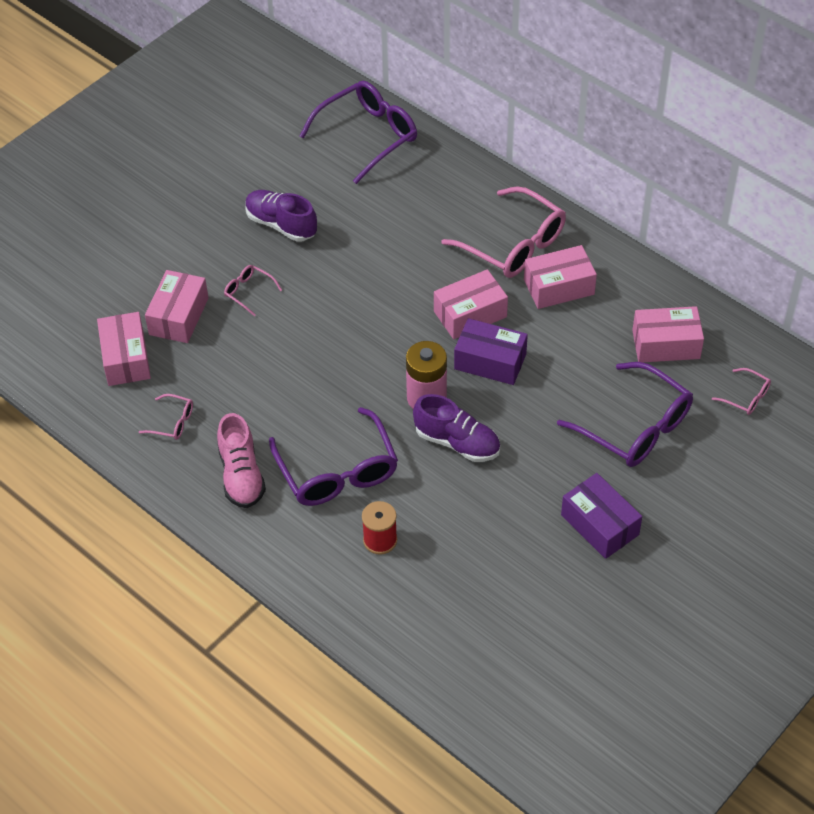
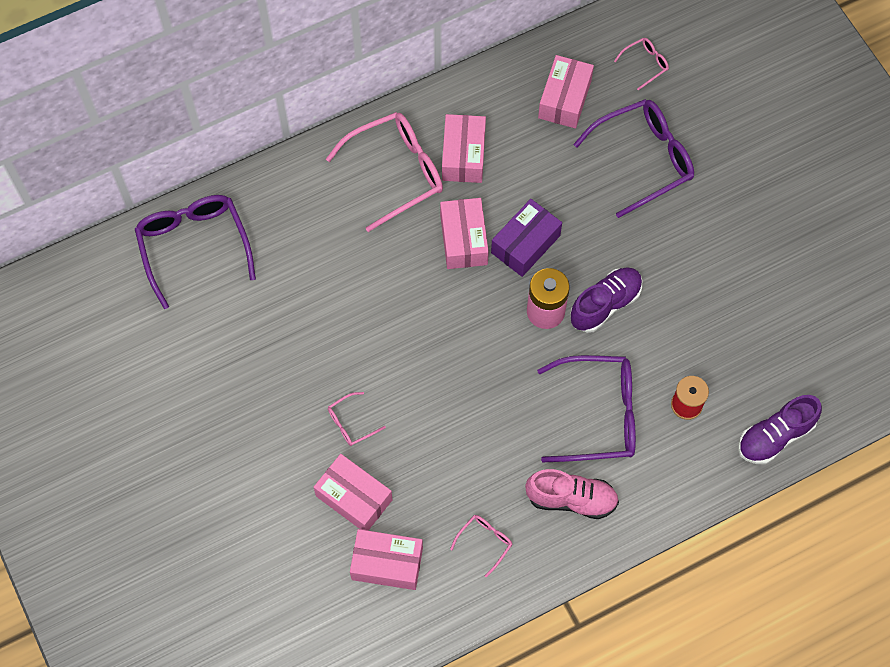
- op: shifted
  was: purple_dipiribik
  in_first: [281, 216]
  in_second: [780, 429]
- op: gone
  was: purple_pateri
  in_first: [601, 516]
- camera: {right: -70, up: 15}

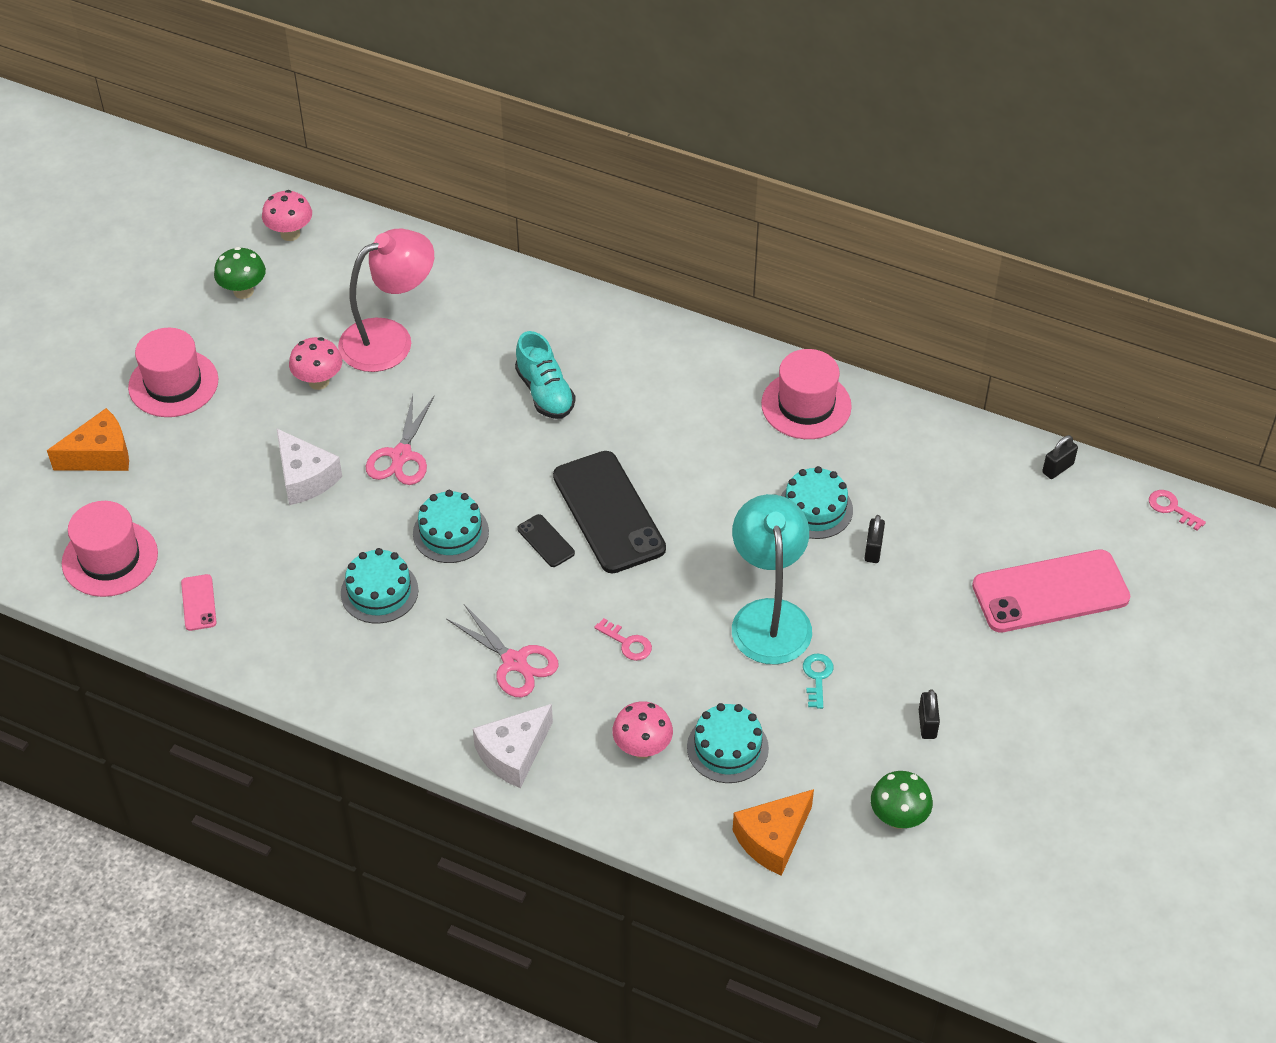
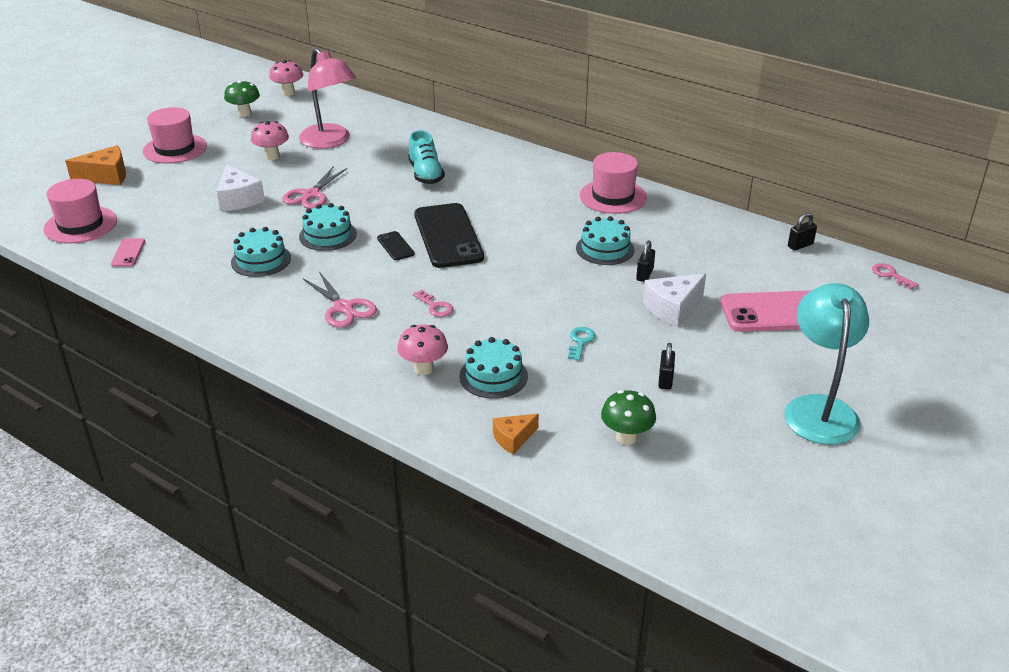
- op: rotated
  was: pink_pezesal
  in_first: [386, 300]
  in_second: [327, 98]
  clockwise: 75
- op: shifted
  was: turquoise_pezesal
  in_first: [772, 579]
  in_second: [826, 364]
- op: shifted
  was: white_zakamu
  in_first: [513, 746]
  in_second: [674, 300]
- op: scaled
  was: orange_zakamu
  in_first: [773, 832]
  in_second: [516, 434]
  ratio: 0.62
- camera: {right: 10, up: -15}

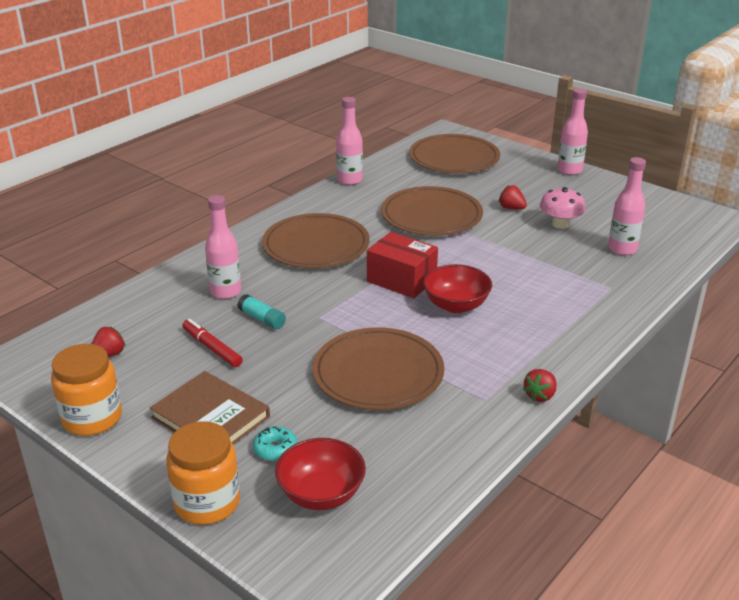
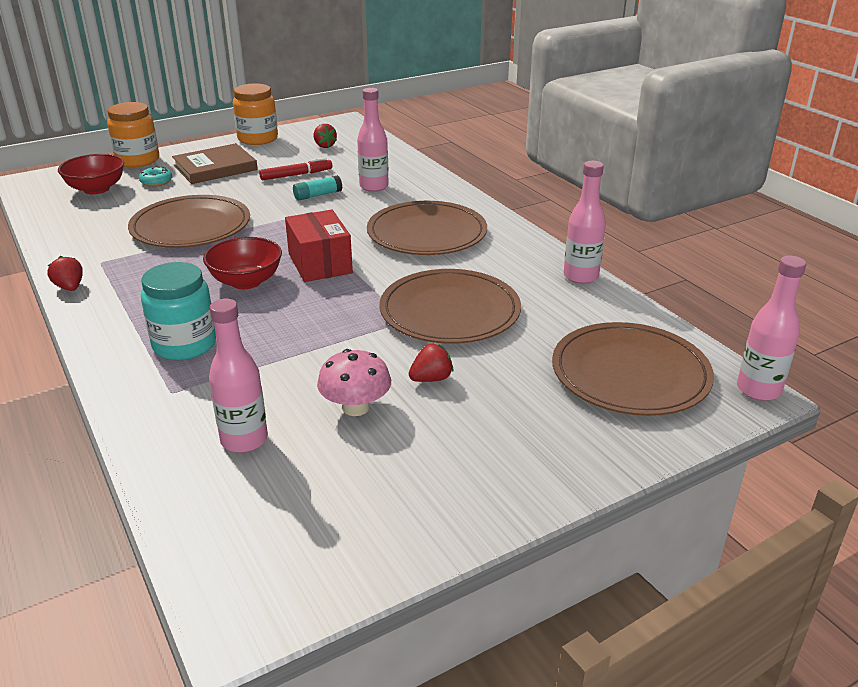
- op: shifted
  was: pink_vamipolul
  in_first: [572, 131]
  in_second: [771, 328]
- op: rotated
  was: red_pateri
  in_first: [402, 265]
  in_second: [319, 246]
  clockwise: -75
- op: new
  now: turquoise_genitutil
  in_second: [178, 311]
- camera: {right: 110, up: 0}

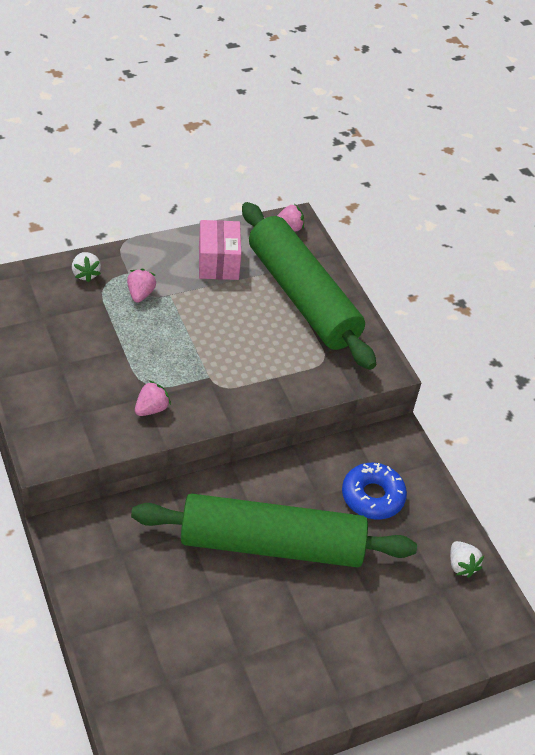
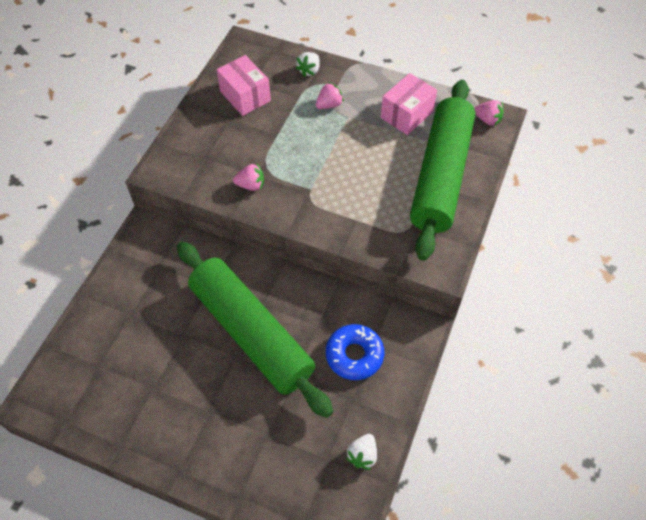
- op: new
  now: pink_pateri
  in_second: [244, 85]
- camera: {right: 50, up: 10}

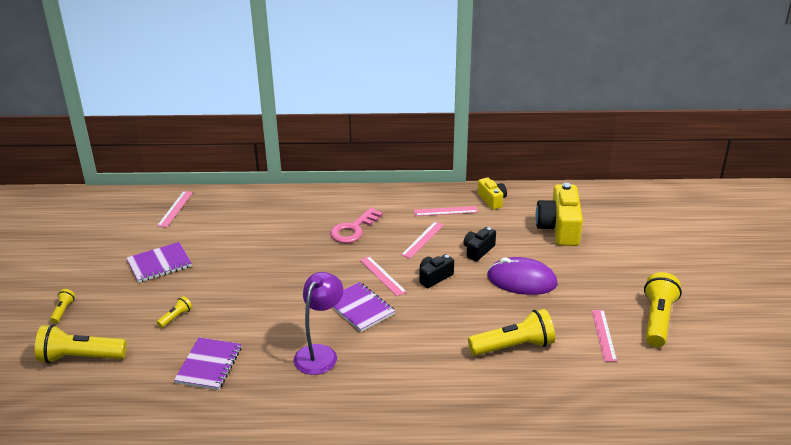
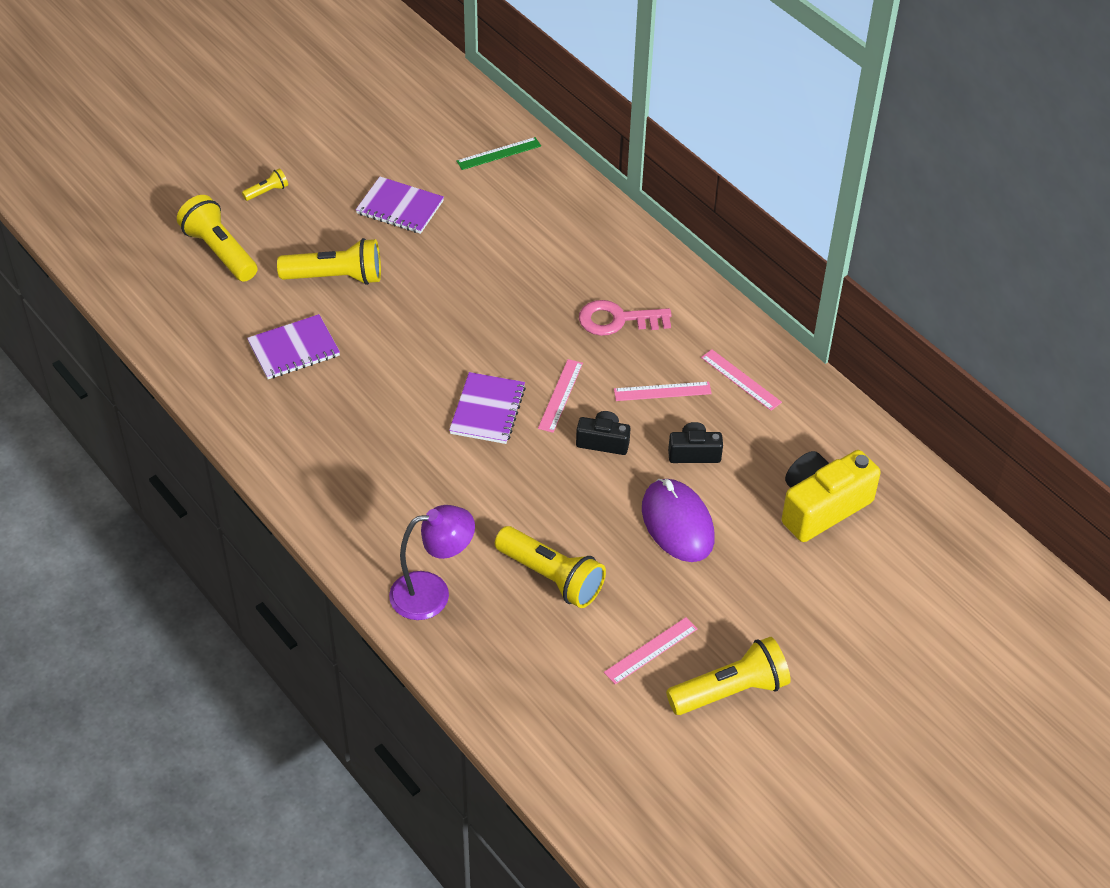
- op: gone
  was: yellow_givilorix
  in_first: [492, 194]
- op: repainted
  was: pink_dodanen
  now: green_dodanen
  in_first: [175, 209]
  in_second: [498, 153]
- op: shifted
  was: purple_pezesal
  in_first: [318, 323]
  in_second: [432, 562]
- op: scaled
  was: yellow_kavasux
  in_first: [174, 312]
  in_second: [329, 261]
  ratio: 2.13
- camera: {right: 50, up: 15}

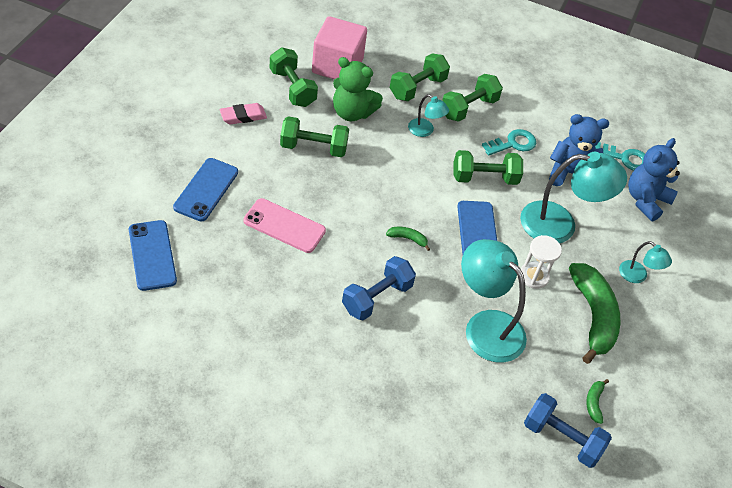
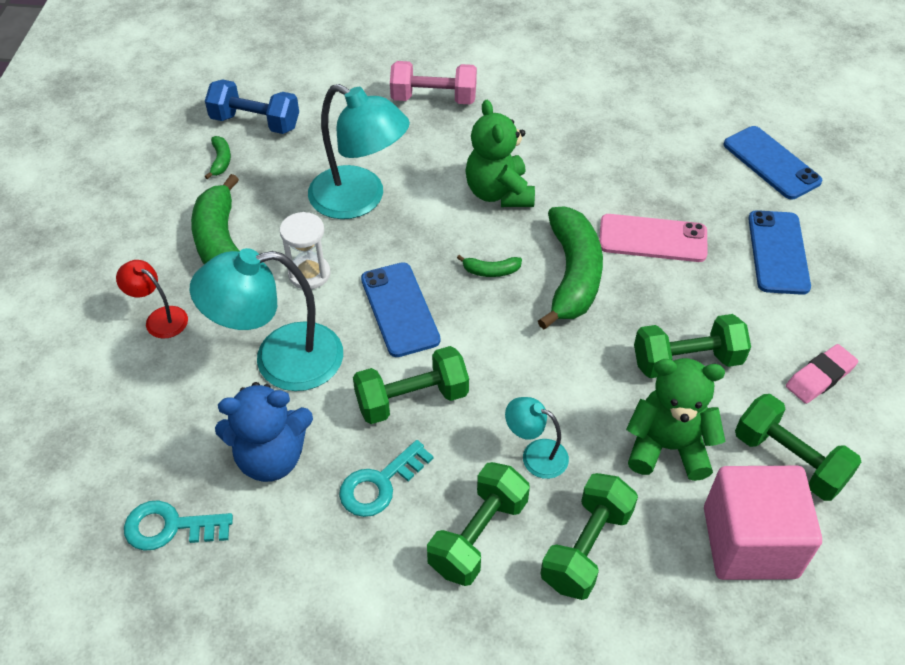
- op: gone
  was: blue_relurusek
  in_first: [654, 179]
- op: repainted
  was: turquoise_pezesal
  now: red_pezesal
  in_first: [645, 262]
  in_second: [152, 299]
- op: swapped
  was: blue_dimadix
  now: green_relurusek
  in_first: [379, 288]
  in_second: [500, 153]
- op: new
  now: pink_dimadix
  in_second: [433, 82]
- op: new
  now: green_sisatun
  in_second: [570, 268]
- camera: {right: 170, up: 0}

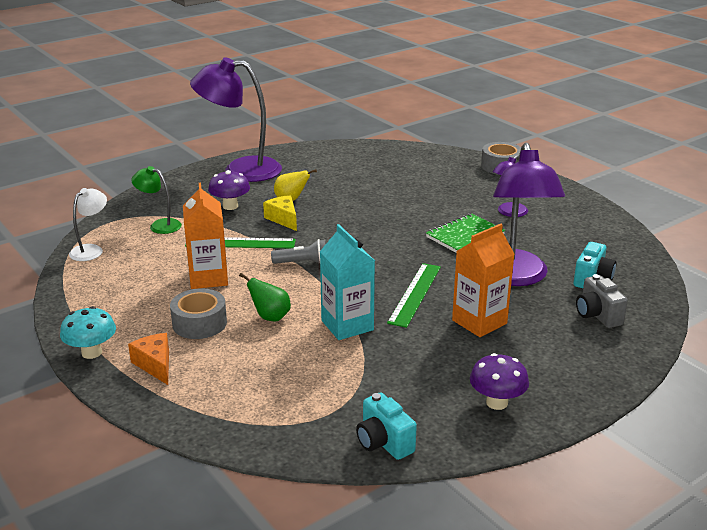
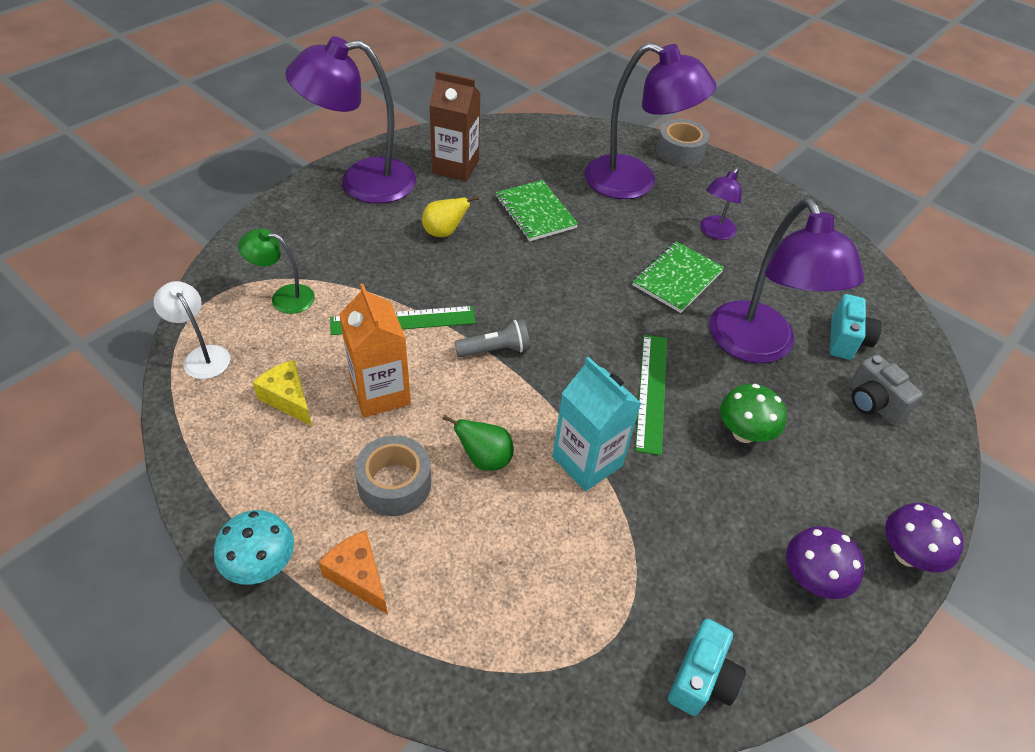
- op: shifted
  was: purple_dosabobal
  in_first: [229, 190]
  in_second: [924, 537]
- op: rotated
  was: white_pezesal
  in_first: [88, 224]
  in_second: [192, 330]
  clockwise: -60
- op: shifted
  was: yellow_zakamu
  in_first: [280, 213]
  in_second: [282, 393]
- op: swapped
  was: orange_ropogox
  now: green_dosabobal
  in_first: [483, 280]
  in_second: [753, 413]
- op: rotated
  was: turquoise_givilorix
  in_first: [386, 426]
  in_second: [707, 667]
  clockwise: -105
- op: new
  now: purple_pezesal
  in_second: [650, 120]
- op: new
  now: brown_ropogox
  in_second: [455, 126]
- op: new
  now: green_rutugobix
  in_second: [537, 210]
- camera: {right: -15, up: 20}

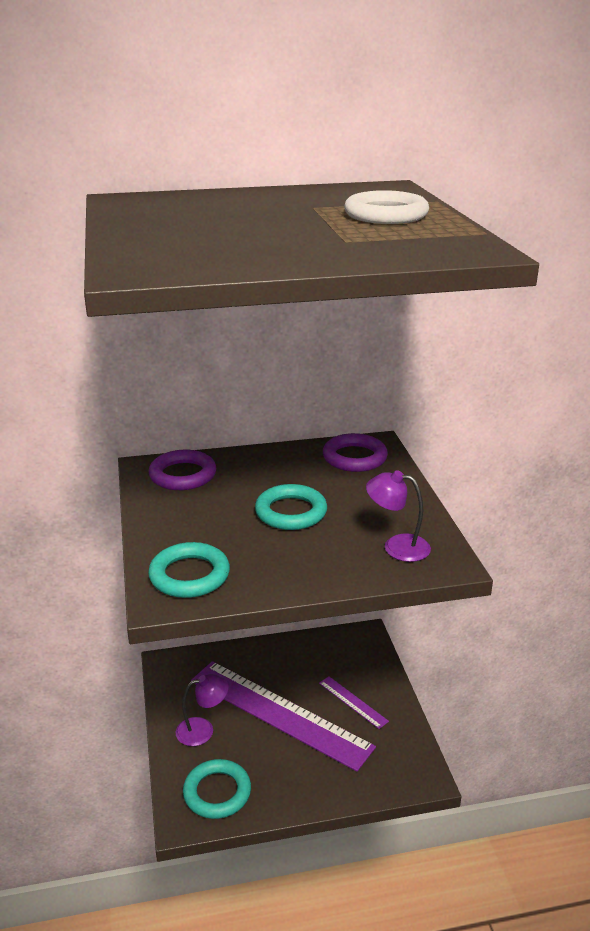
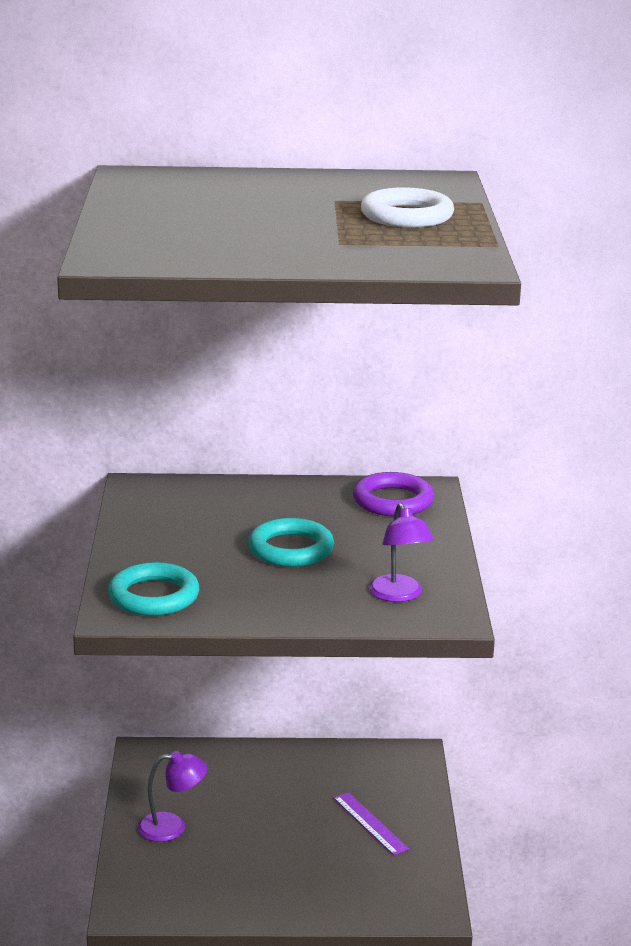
- op: gone
  was: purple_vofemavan
  in_first: [182, 470]
- op: rotated
  was: purple_pezesal
  in_first: [398, 516]
  in_second: [401, 552]
  clockwise: -135
- op: gone
  was: purple_dodanen
  in_first: [283, 716]
- op: gone
  was: turquoise_vofemavan
  in_first: [217, 789]
- camera: {right: 10, up: -5}

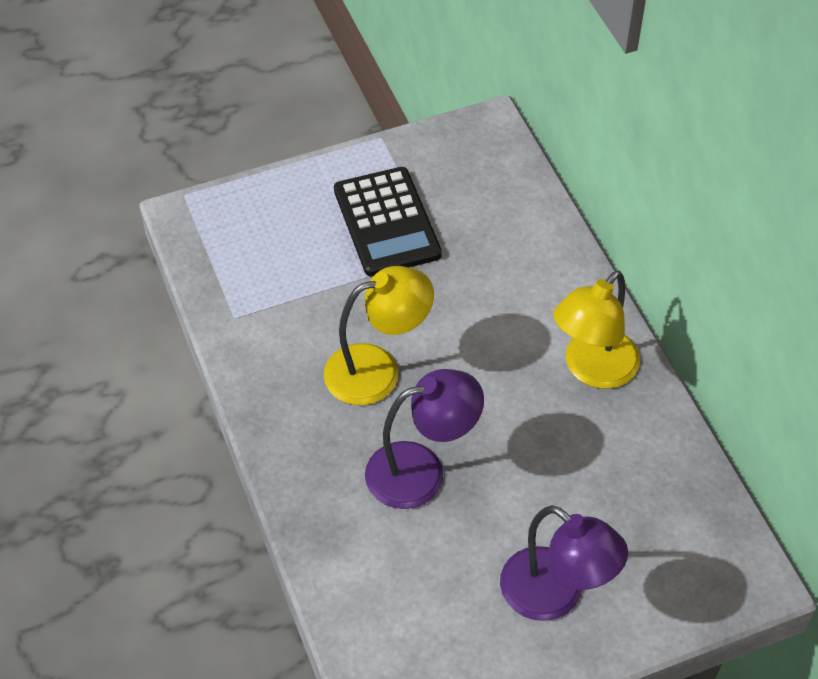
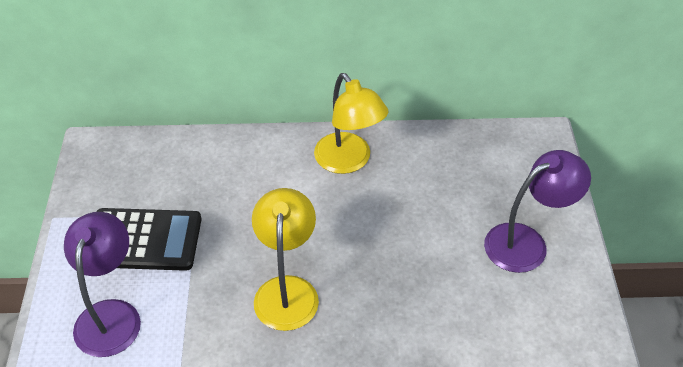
- op: shifted
  was: purple_pezesal
  in_first: [424, 439]
  in_second: [102, 284]
- camera: {right: -70, up: -5}

